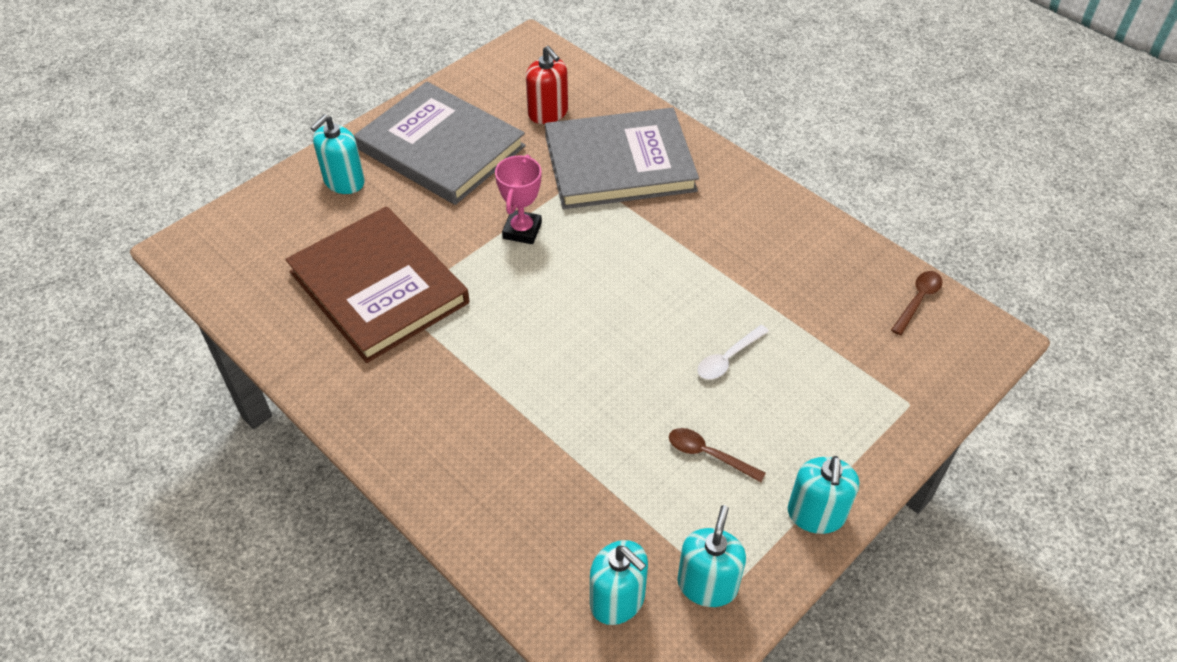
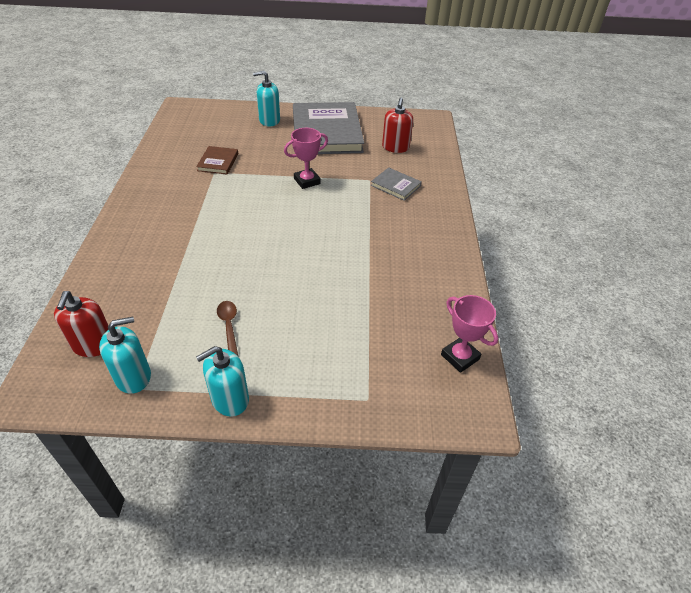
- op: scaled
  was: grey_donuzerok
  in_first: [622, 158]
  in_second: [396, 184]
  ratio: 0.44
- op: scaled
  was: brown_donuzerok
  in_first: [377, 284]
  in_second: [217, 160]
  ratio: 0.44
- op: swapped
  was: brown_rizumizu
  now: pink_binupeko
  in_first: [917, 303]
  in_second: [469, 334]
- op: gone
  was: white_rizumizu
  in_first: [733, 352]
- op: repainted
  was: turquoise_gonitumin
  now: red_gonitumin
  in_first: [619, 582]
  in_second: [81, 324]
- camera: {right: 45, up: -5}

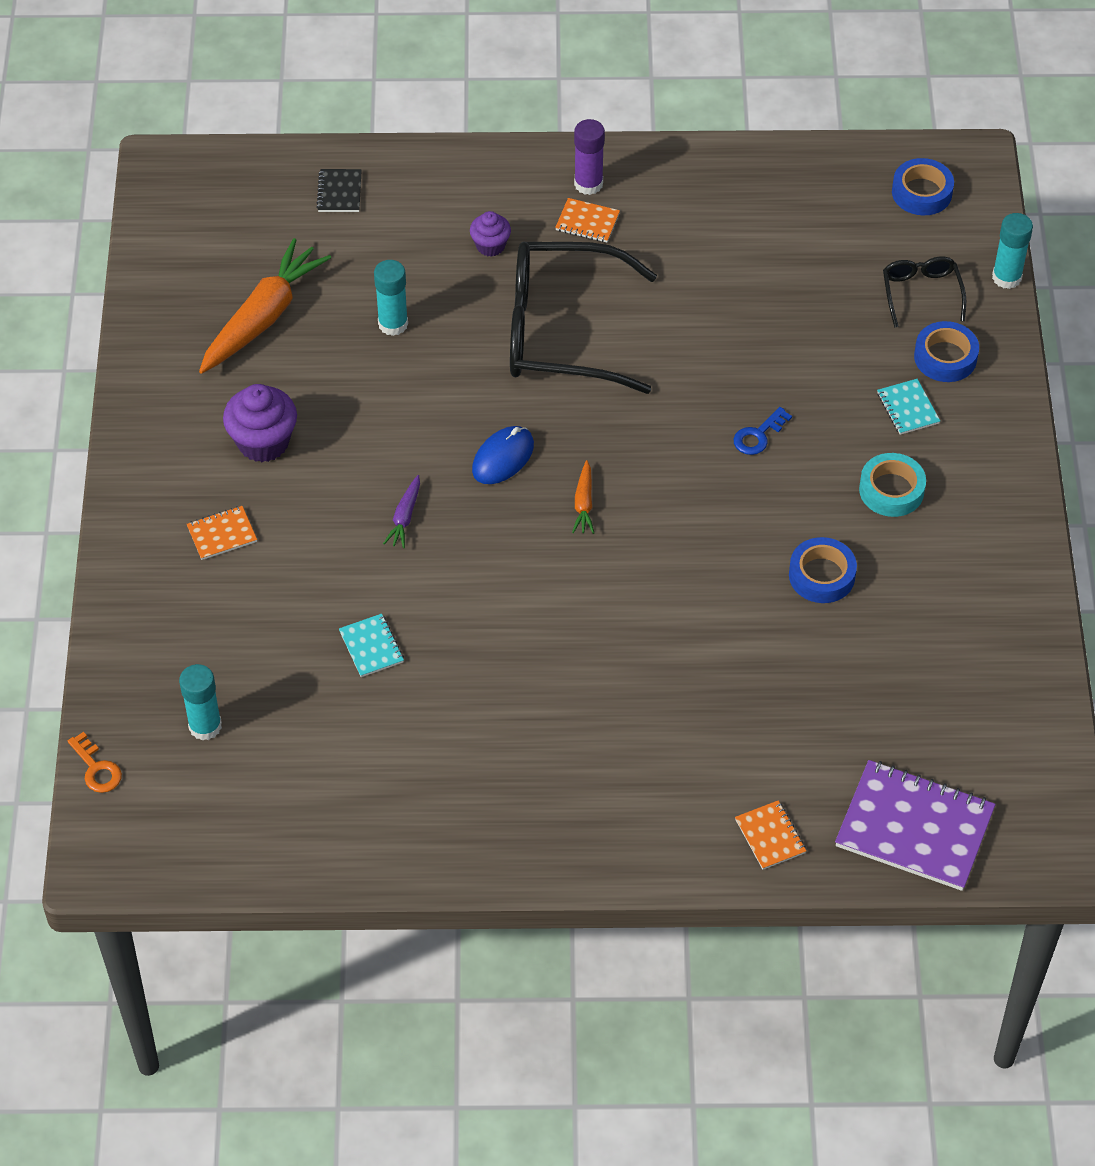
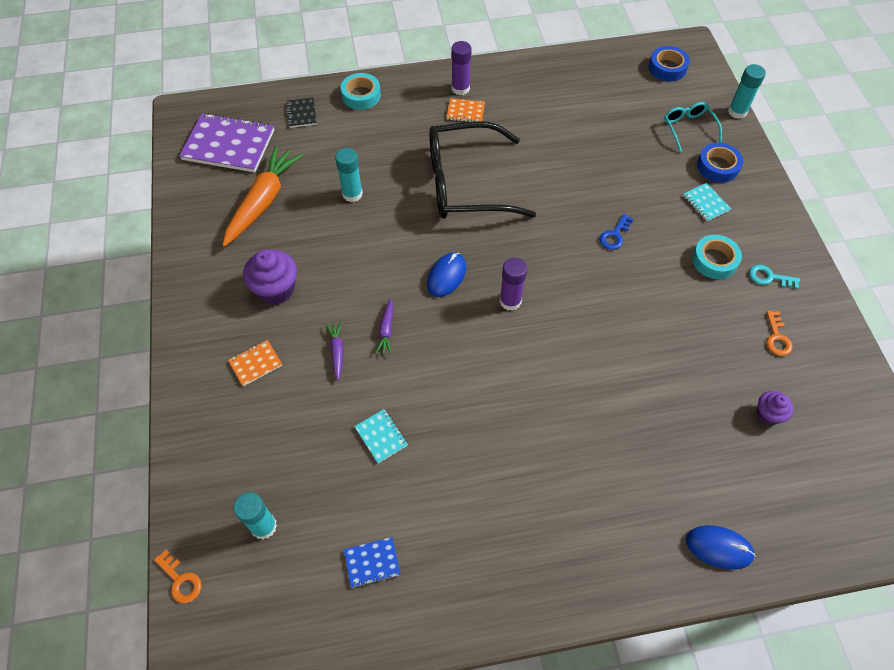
- op: shifted
  was: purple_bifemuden
  in_first: [490, 234]
  in_second: [775, 408]
- op: repainted
  was: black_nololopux
  now: turquoise_nololopux
  in_first: [924, 292]
  in_second: [693, 127]
- op: swapped
  was: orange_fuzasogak
  now: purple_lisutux
  in_first: [583, 497]
  in_second: [513, 284]
- op: gone
  was: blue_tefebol
  in_first: [823, 570]
- op: shifted
  was: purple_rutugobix
  in_first: [915, 825]
  in_second: [226, 142]
- op: swapped
  was: orange_rutugobix
  now: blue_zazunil
  in_first: [770, 835]
  in_second: [720, 547]
- op: new
  now: turquoise_tefebol
  in_second: [361, 91]
- op: new
  now: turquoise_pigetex
  in_second: [774, 277]
- op: new
  now: orange_pigetex
  in_second: [780, 333]
- op: new
  now: purple_fuzasogak
  in_second: [335, 351]
- op: new
  now: blue_rutugobix
  in_second: [372, 562]
- camera: {right: -10, up: 5}

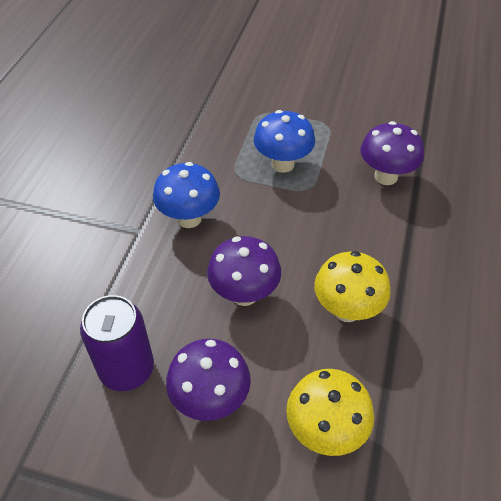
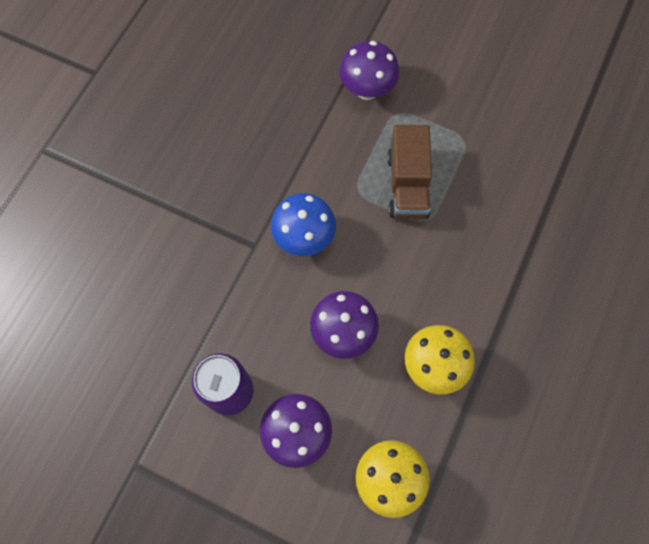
- op: swapped
  was: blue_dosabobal
  now: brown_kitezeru
  in_first: [284, 141]
  in_second: [409, 172]
- op: shifted
  was: purple_dosabobal
  in_first: [392, 153]
  in_second: [369, 70]
- camera: {right: 10, up: 20}

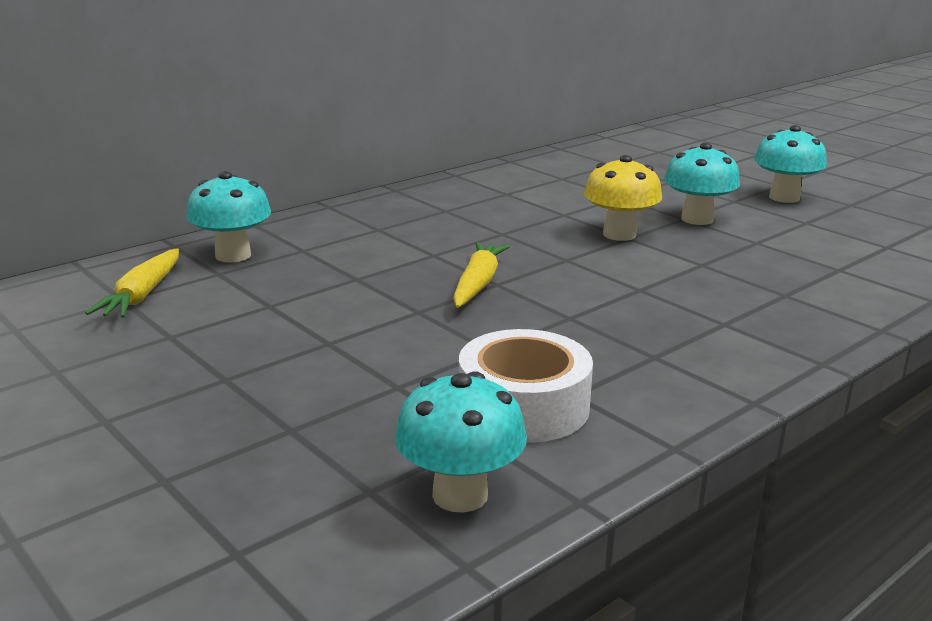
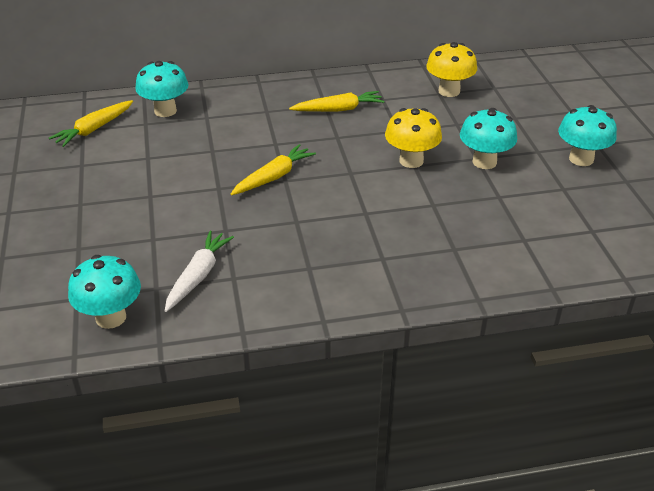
- op: swapped
  was: white_tefebol
  now: white_fuzasogak
  in_first: [526, 386]
  in_second: [199, 271]
- op: new
  now: yellow_dosabobal
  in_second: [451, 69]
- op: new
  now: yellow_fuzasogak
  in_second: [336, 101]
- camera: {right: 30, up: 15}

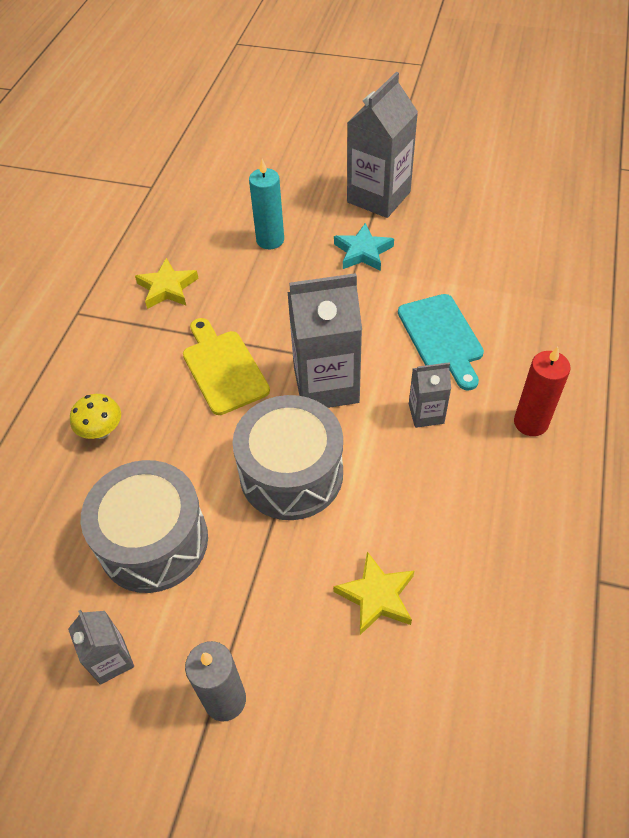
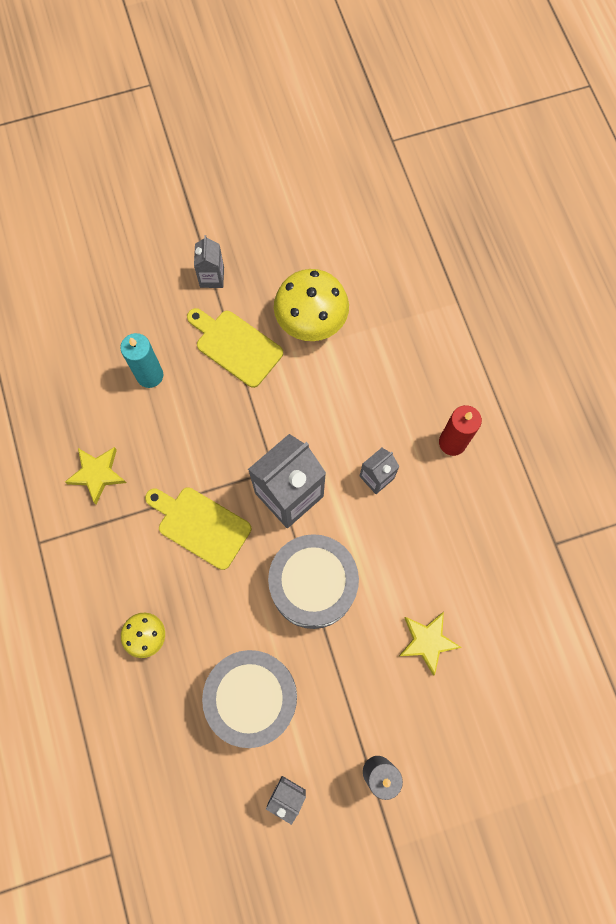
- op: scaled
  was: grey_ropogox
  in_first: [382, 145]
  in_second: [209, 261]
  ratio: 0.51
- op: swapped
  was: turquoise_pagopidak
  now: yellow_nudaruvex
  in_first: [364, 247]
  in_second: [235, 348]
- op: gone
  was: turquoise_nudaruvex
  in_first: [441, 342]
- op: new
  now: yellow_dosabobal
  in_second: [311, 305]
- camera: {right: -35, up: 20}

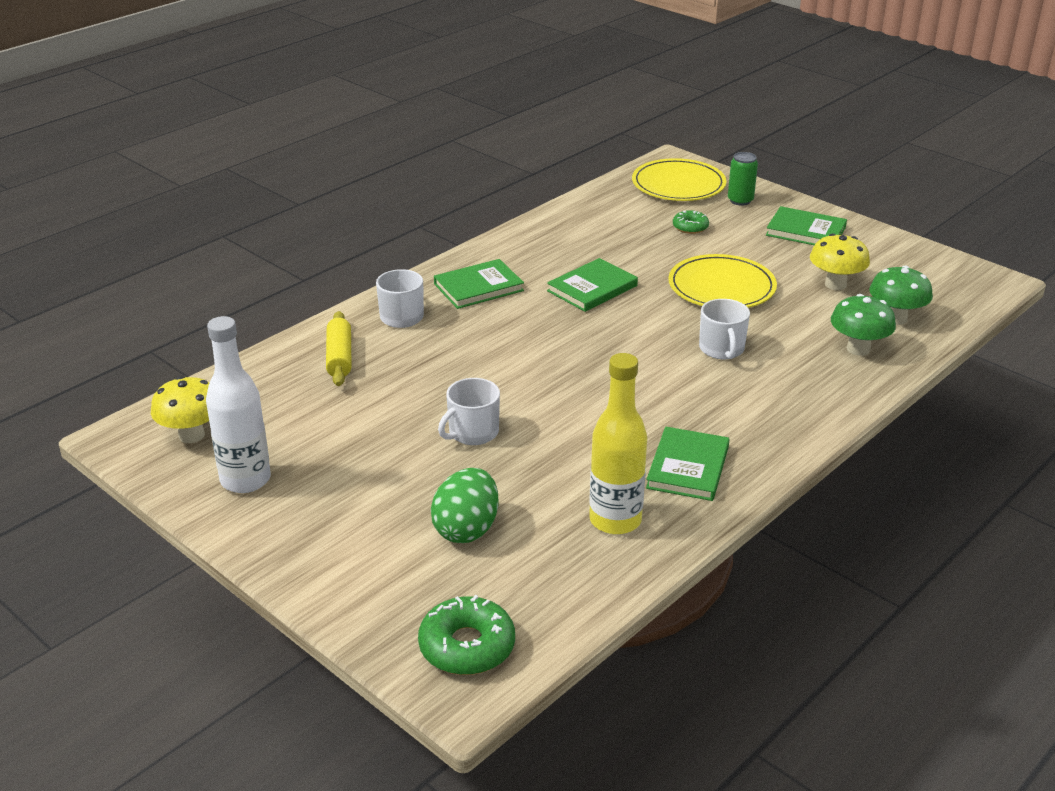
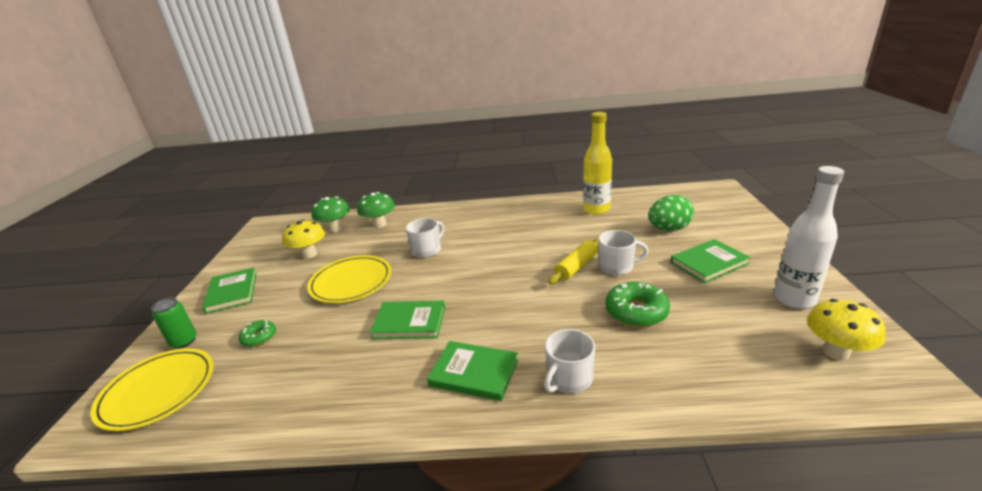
- op: shifted
  was: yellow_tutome
  in_first: [338, 348]
  in_second: [573, 261]
- op: shifted
  was: green_donuzerok
  in_first: [687, 464]
  in_second: [710, 261]
- op: shifted
  was: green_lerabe
  in_first: [466, 635]
  in_second: [637, 304]
- camera: {right: -130, up: -5}

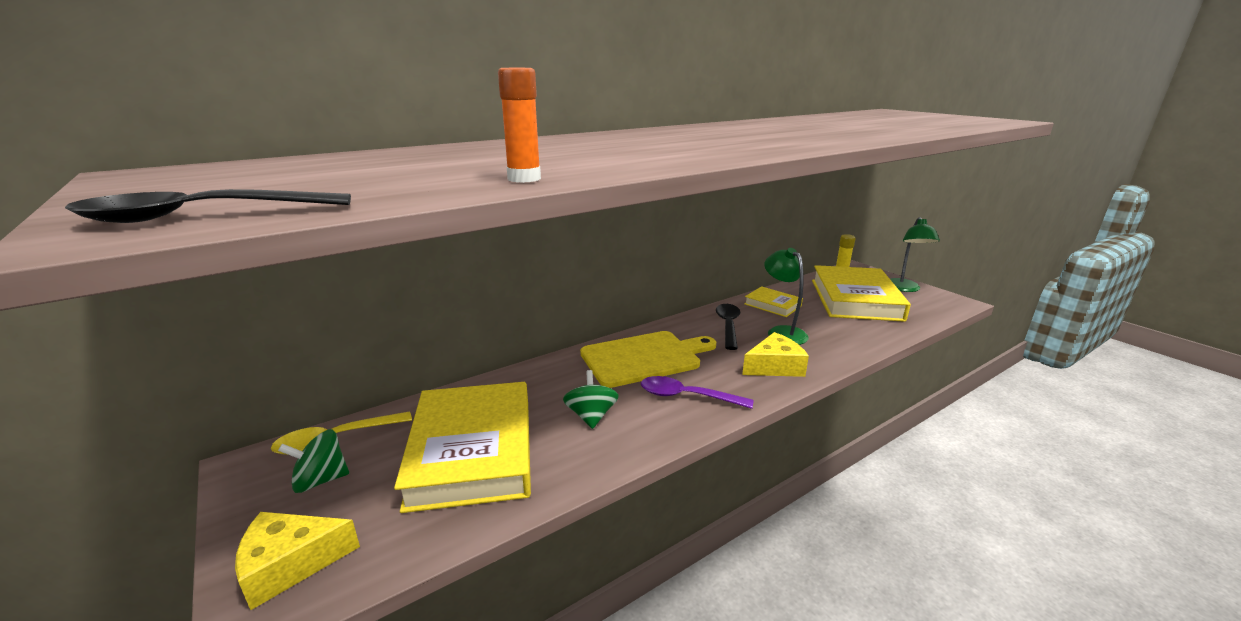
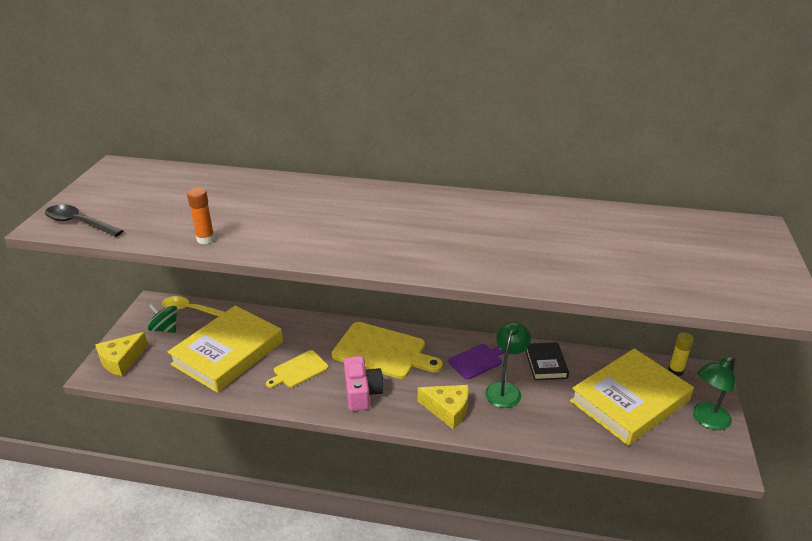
- op: repainted
  was: yellow_donuzerok
  now: black_donuzerok
  in_first: [773, 301]
  in_second: [547, 361]
- op: swapped
  was: black_rizumizu
  now: purple_nudaruvex
  in_first: [728, 327]
  in_second: [476, 362]
- op: swapped
  was: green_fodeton
  now: yellow_nudaruvex
  in_first: [591, 399]
  in_second: [297, 369]
- op: swapped
  was: purple_rizumizu
  now: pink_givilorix
  in_first: [697, 392]
  in_second: [364, 383]
- op: rotated
  was: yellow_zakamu
  in_first: [297, 561]
  in_second: [121, 354]
  clockwise: -75
- camera: {right: 45, up: 10}

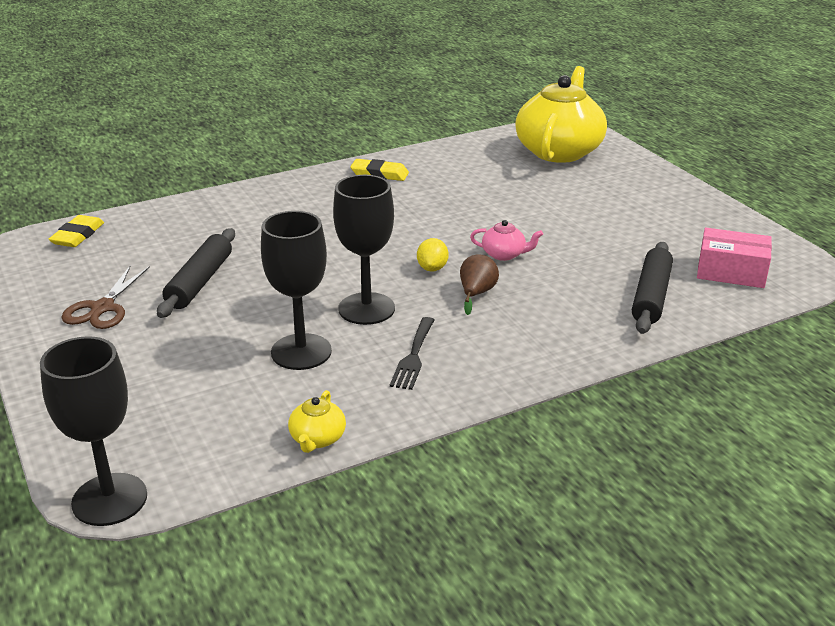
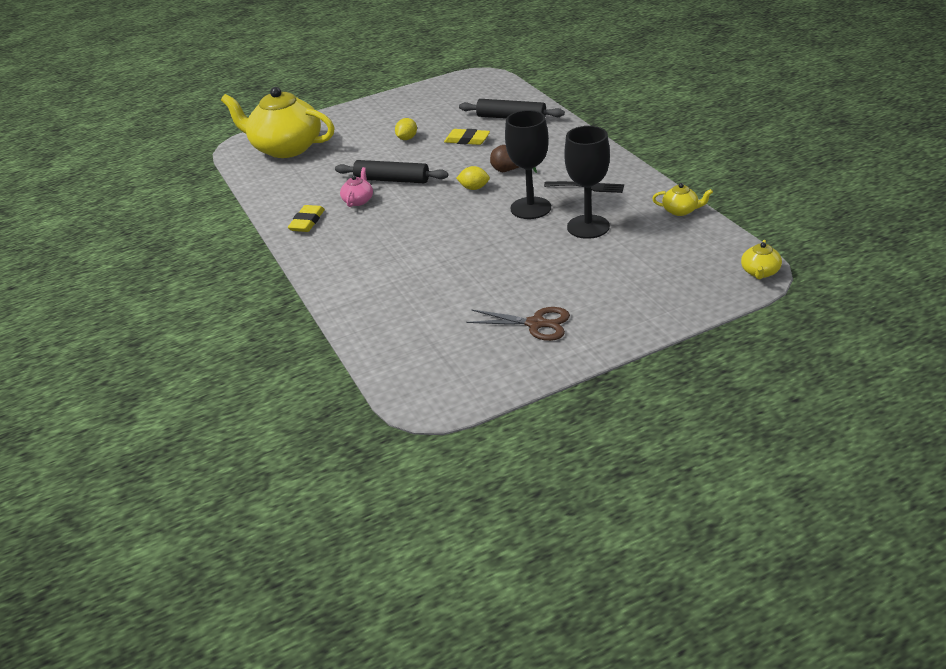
- op: shifted
  was: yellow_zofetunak
  in_first: [76, 231]
  in_second: [467, 137]
- op: shifted
  was: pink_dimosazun
  in_first: [506, 240]
  in_second: [356, 187]
- op: shifted
  was: black_tutome
  in_first: [196, 273]
  in_second: [391, 171]
- op: gone
  was: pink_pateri
  in_first: [734, 258]
- op: swapped
  was: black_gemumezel
  now: yellow_dimosazun
  in_first: [93, 431]
  in_second: [761, 259]
- op: new
  now: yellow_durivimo
  in_second: [406, 129]
- camera: {right: -85, up: 5}

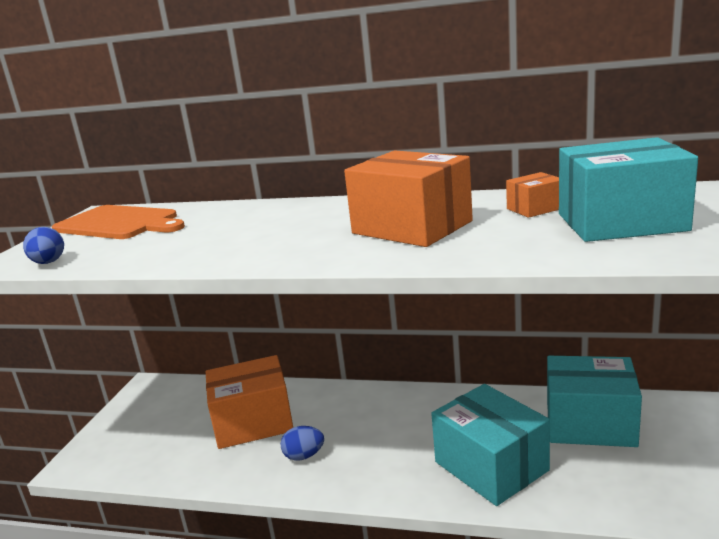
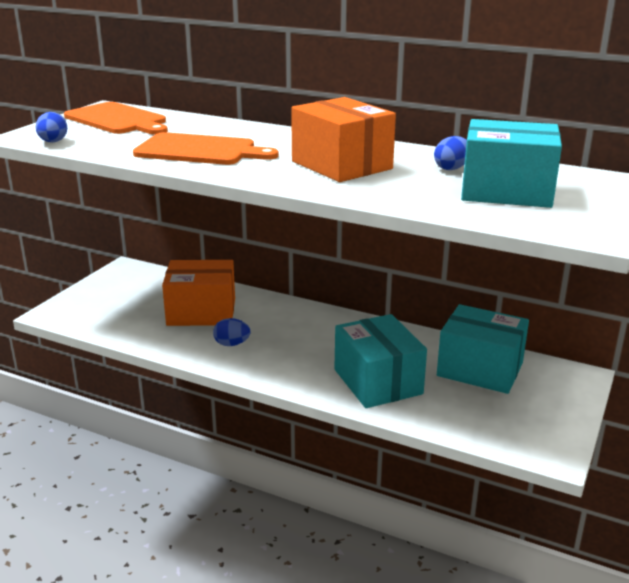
- op: swapped
  was: orange_pateri
  now: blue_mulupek
  in_first: [532, 195]
  in_second: [450, 153]
- op: new
  now: orange_nudaruvex
  in_second: [206, 148]
- camera: {right: 10, up: 5}

